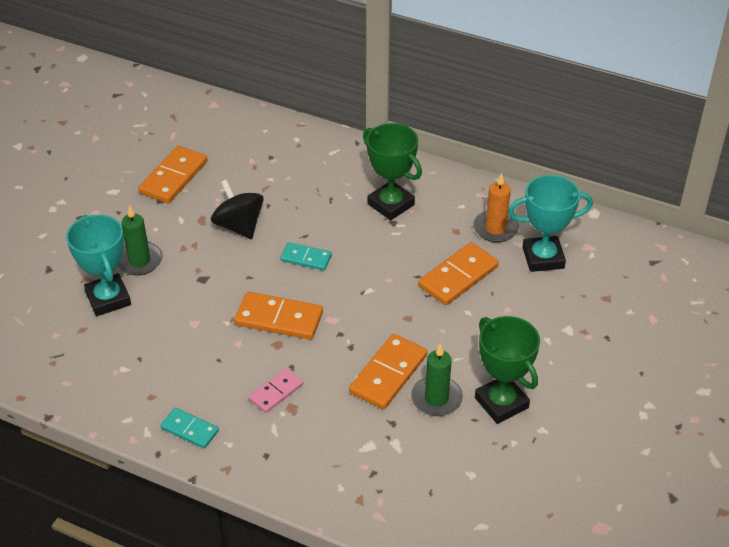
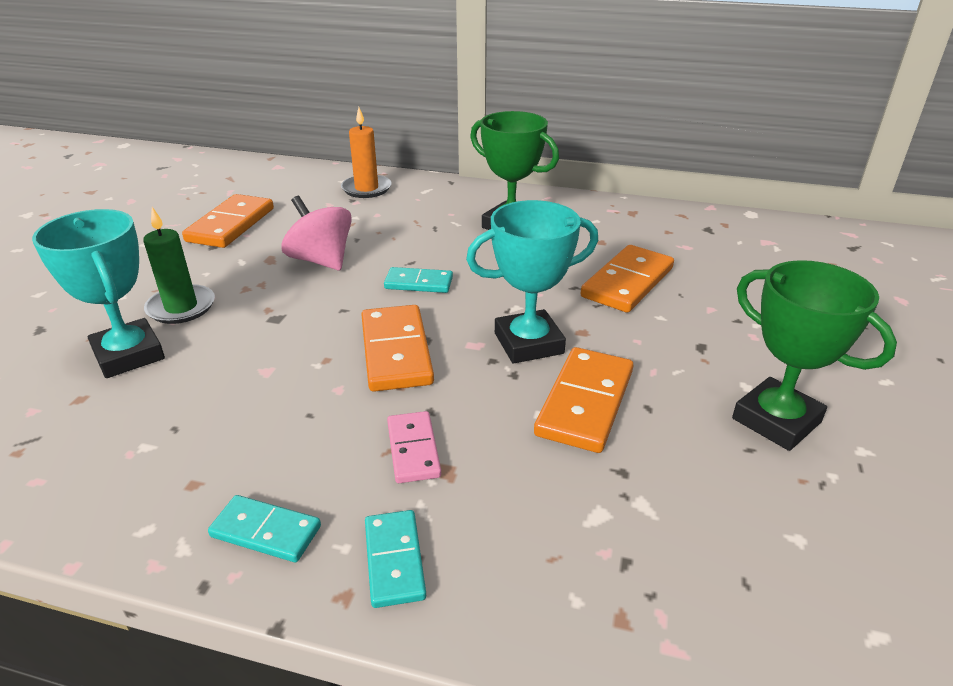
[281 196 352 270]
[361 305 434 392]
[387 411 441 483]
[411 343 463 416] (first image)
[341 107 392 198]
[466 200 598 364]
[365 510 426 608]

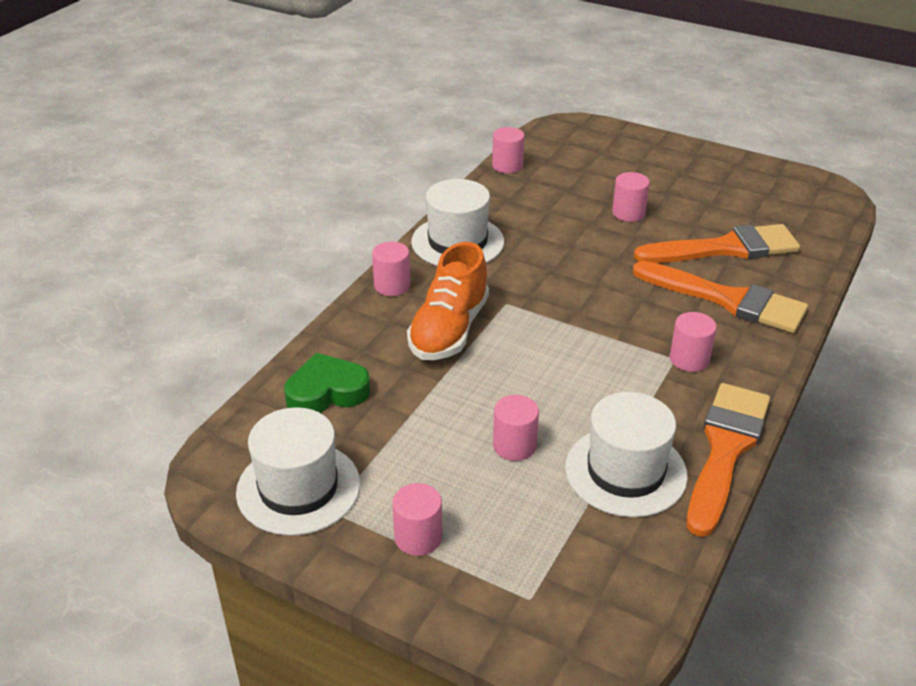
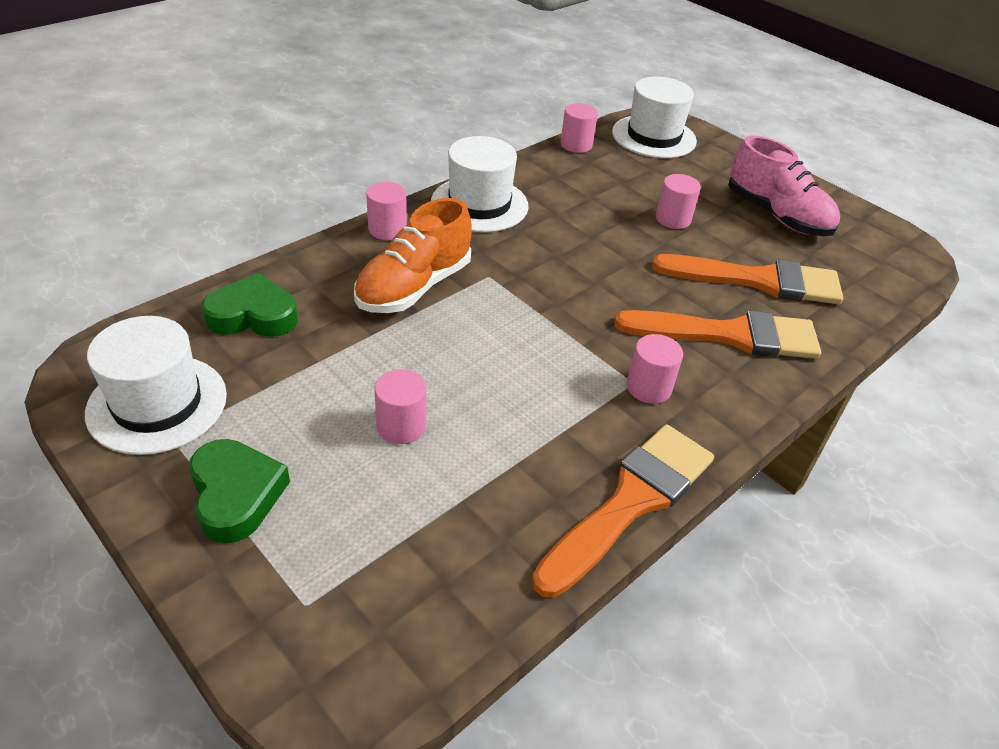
[189 439 290 543]
[612 77 697 158]
[614 310 821 359]
[728 136 840 236]

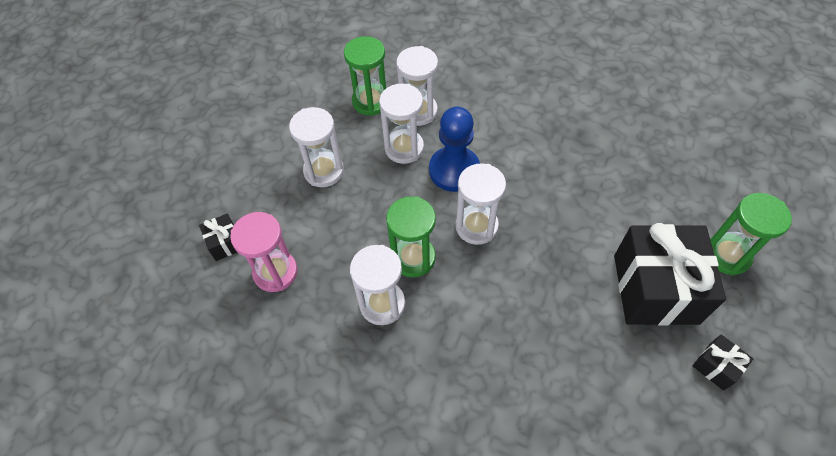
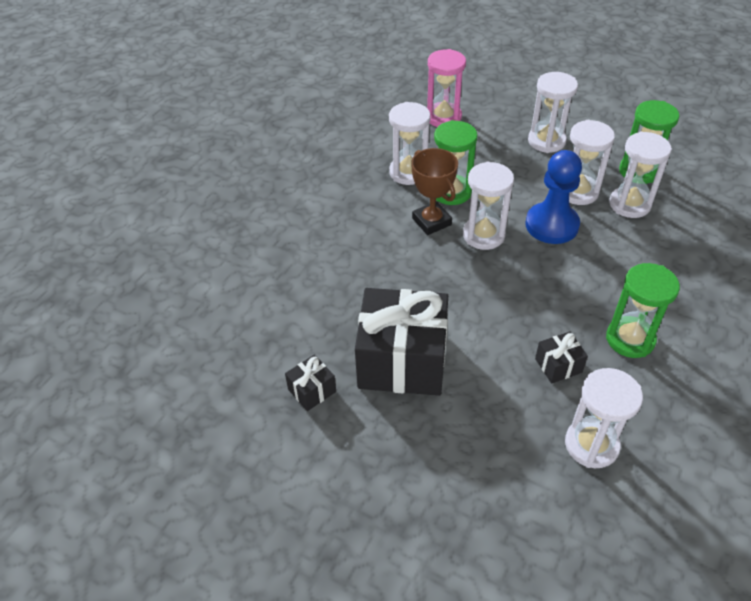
[535 332 588 383]
[606 263 680 358]
[411 148 458 235]
[565 368 643 468]

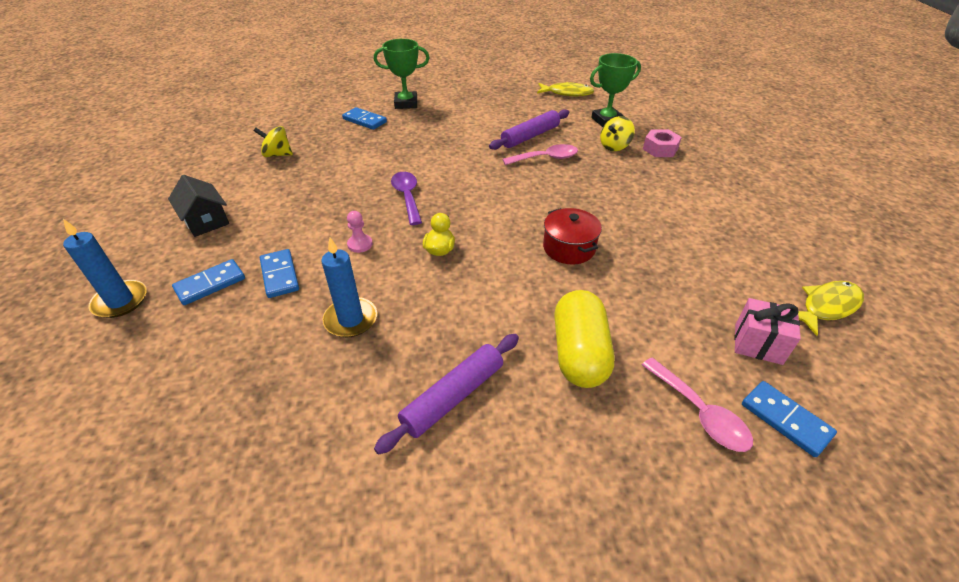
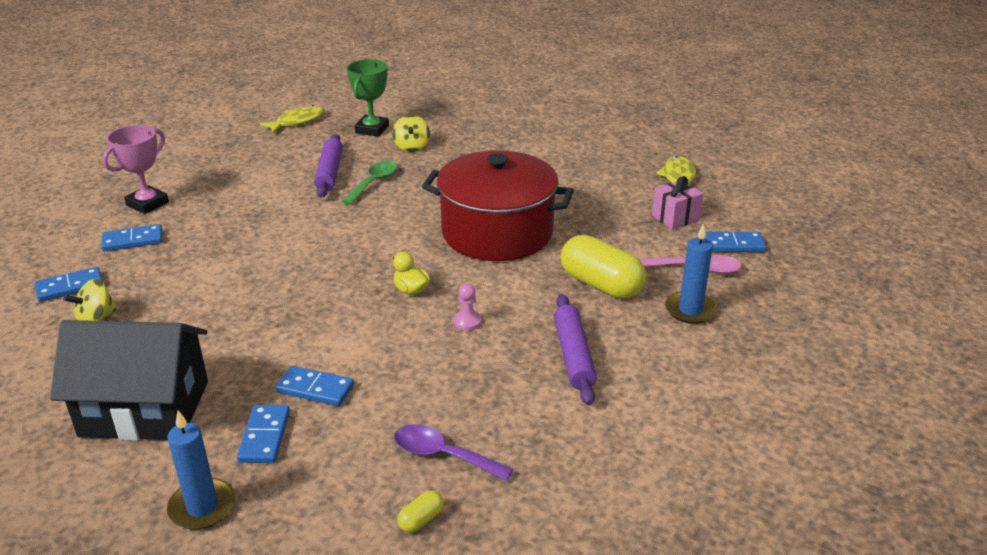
[50 320 208 441]
[665 223 717 324]
[454 284 482 331]
[103 125 169 214]
[394 424 513 481]
[342 160 398 205]
[422 150 574 261]
[643 129 682 157] (first image)
[35 267 103 302]
[397 490 444 533]

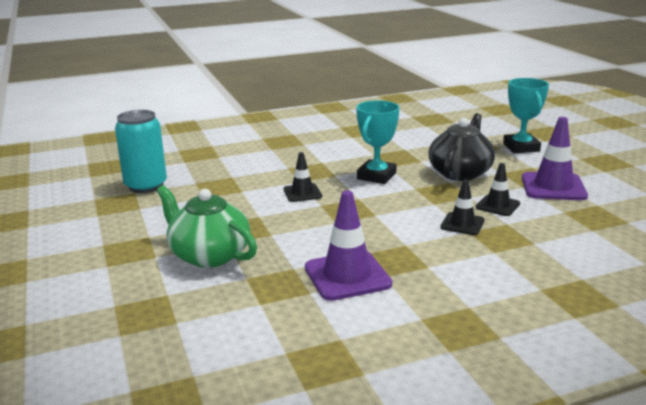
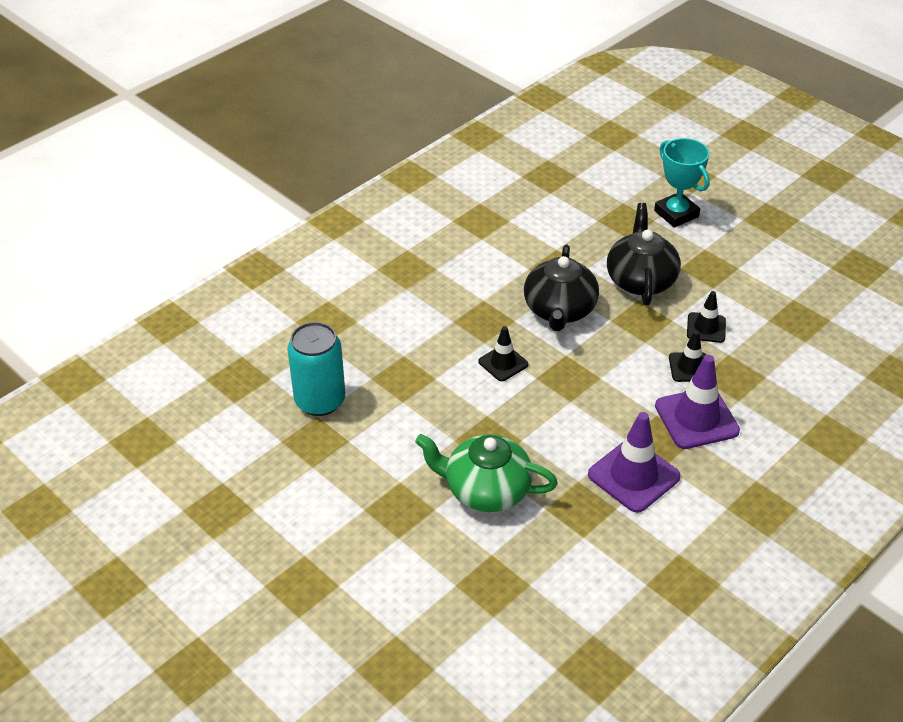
[524 245 599 331]
[655 355 740 449]

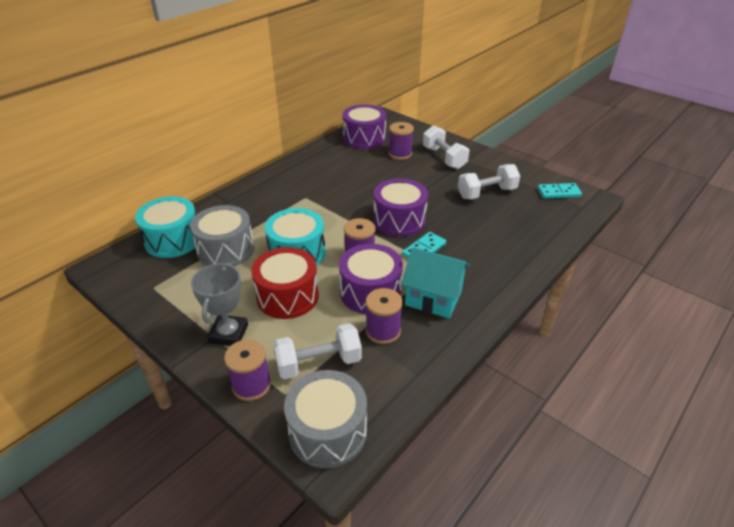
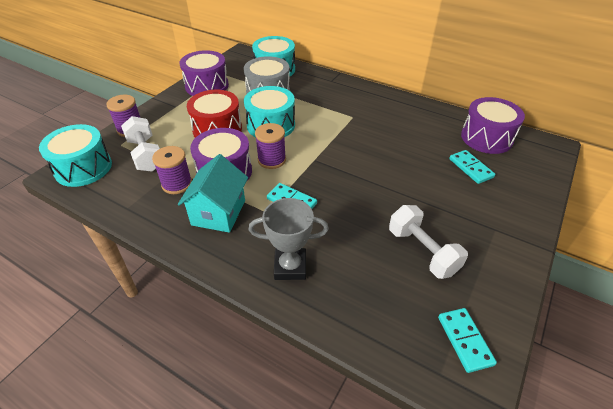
[249 198 329 280]
[39 124 112 187]
[180 50 229 96]
[449 150 495 184]
[423 125 470 169] (first image)

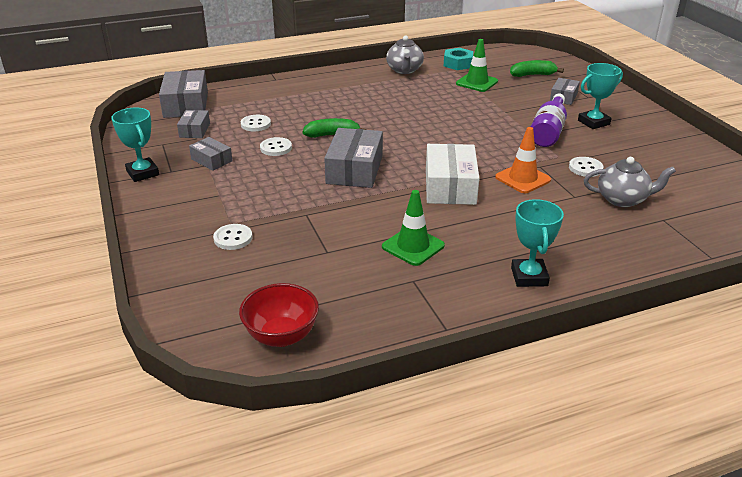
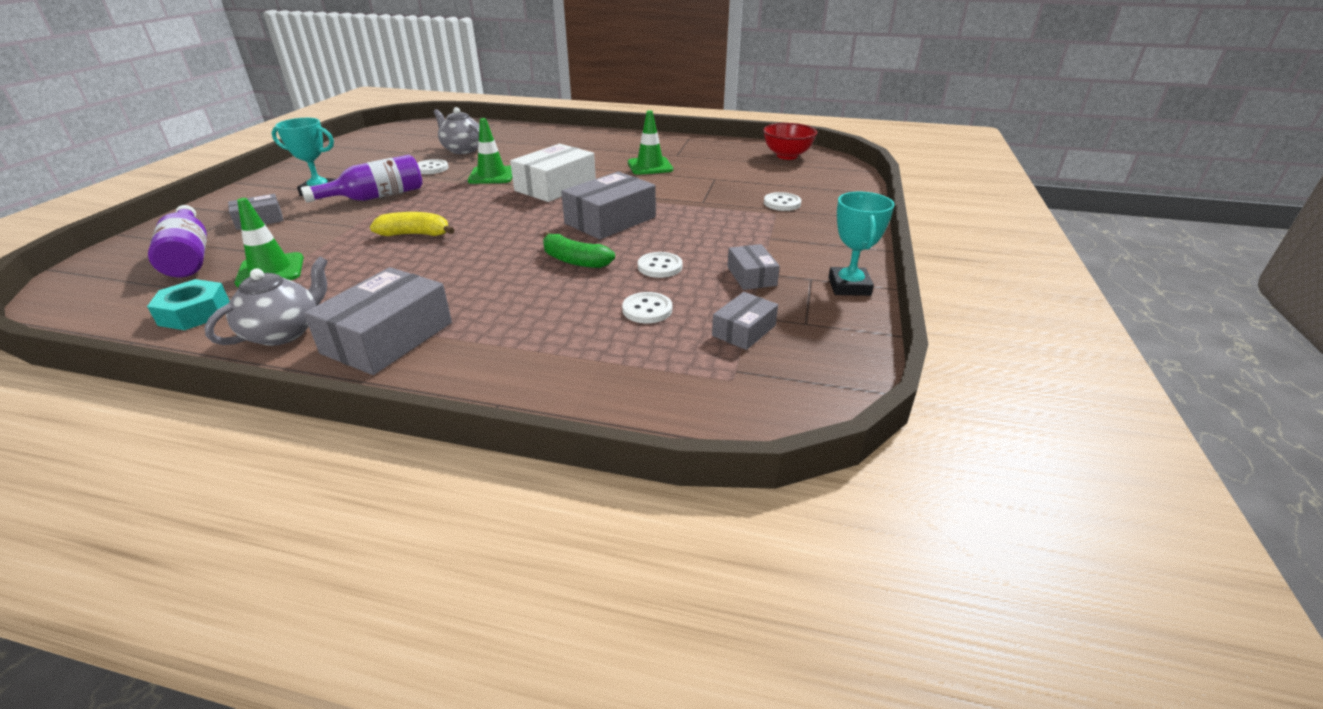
[304 267 452 375]
[468 118 512 184]
[148 205 207 277]
[511 199 564 287] (first image)
[370 212 454 236]

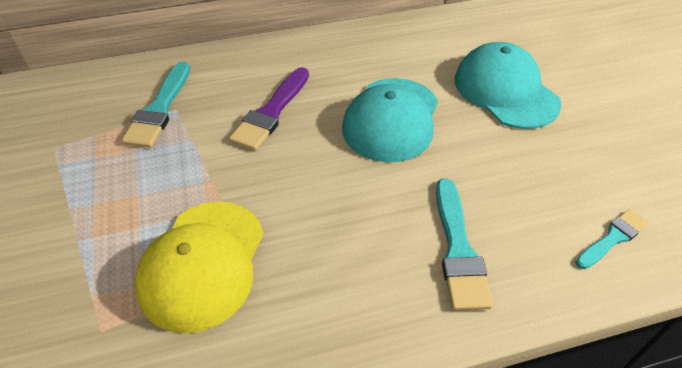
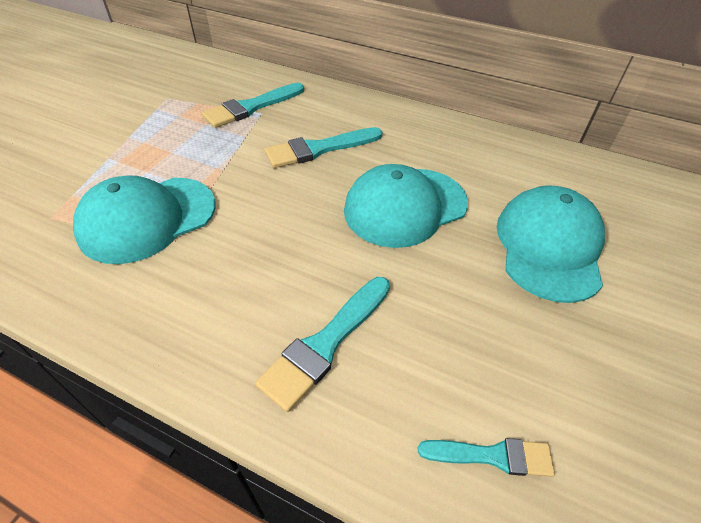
[73 175 215 264]
[264 127 382 168]

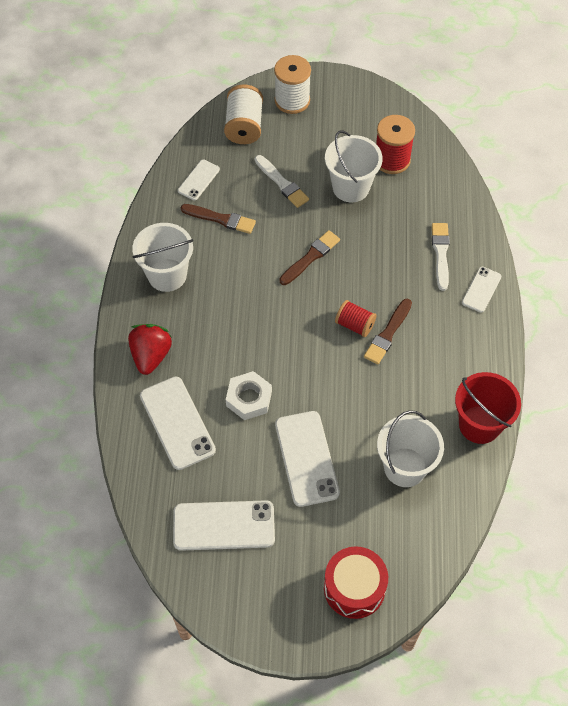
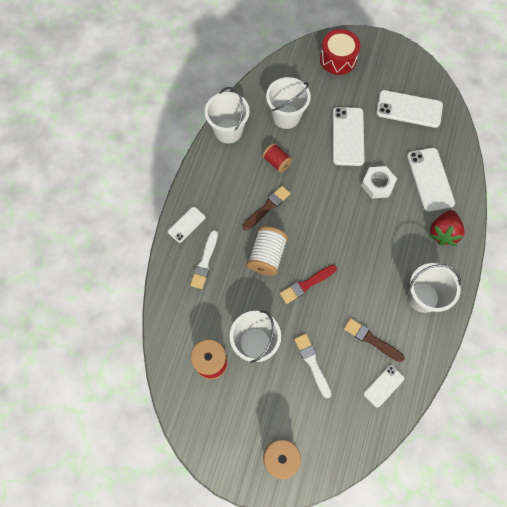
[247 226 288 276]
[280 265 337 304]
[262 143 293 173]
[205 87 250 144]

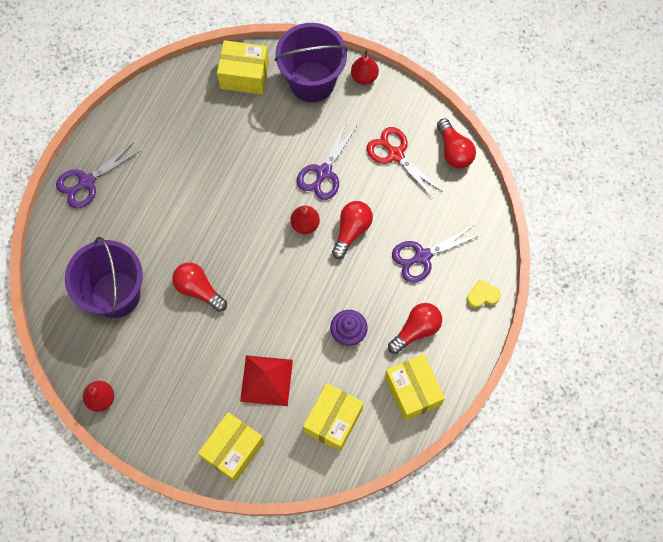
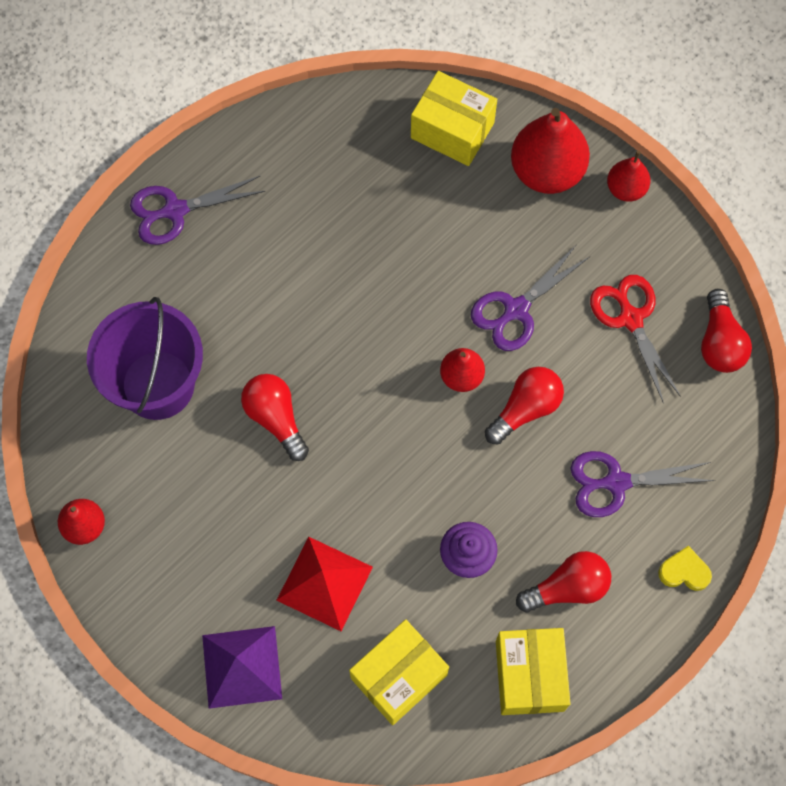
[202 626 282 709]
[511 108 590 194]

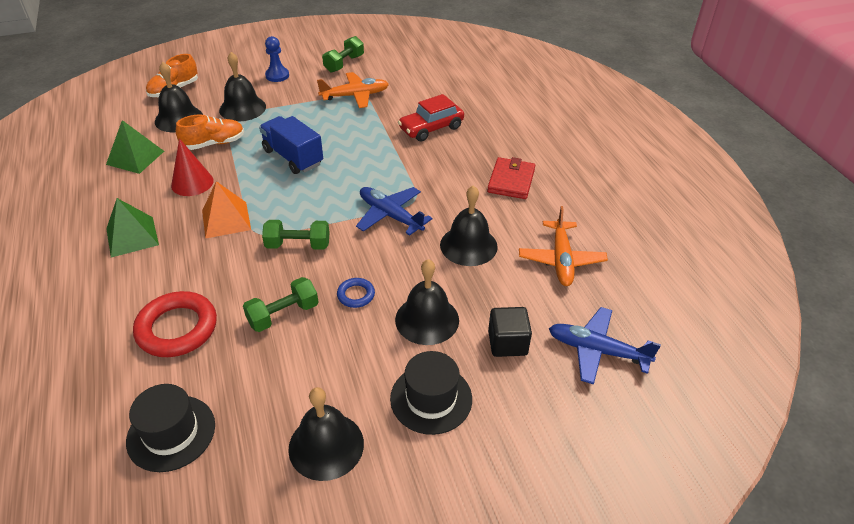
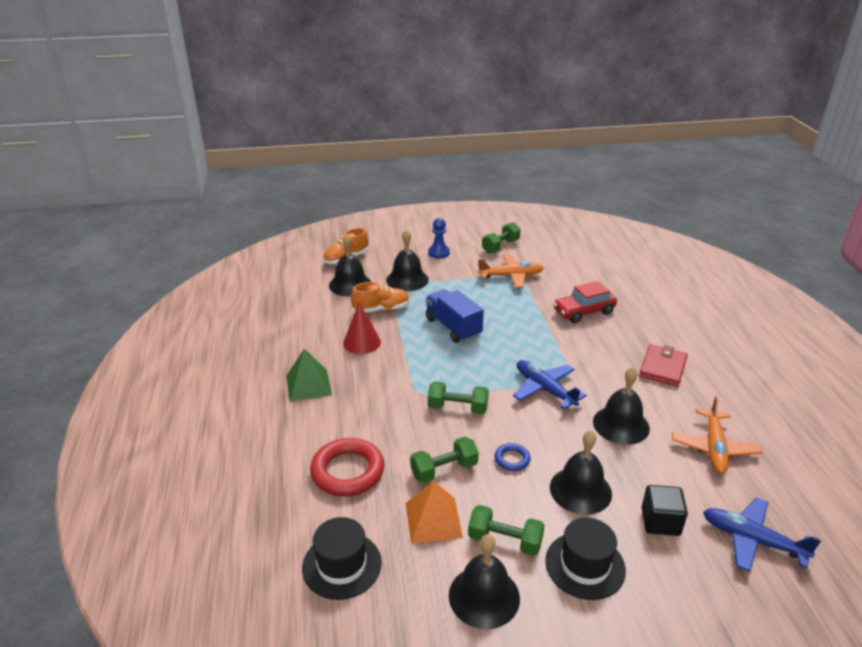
[106 120 164 174] (first image)
[406 481 463 544]
[468 505 545 556]

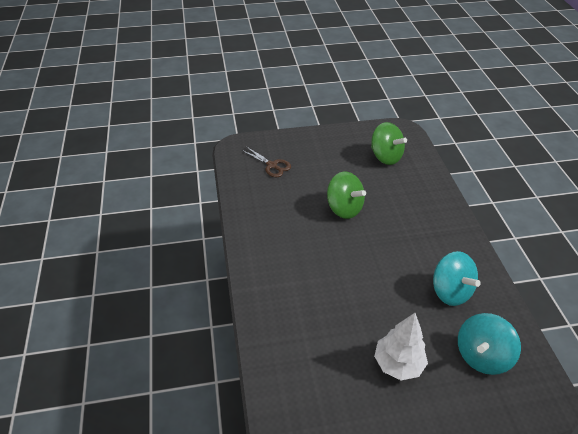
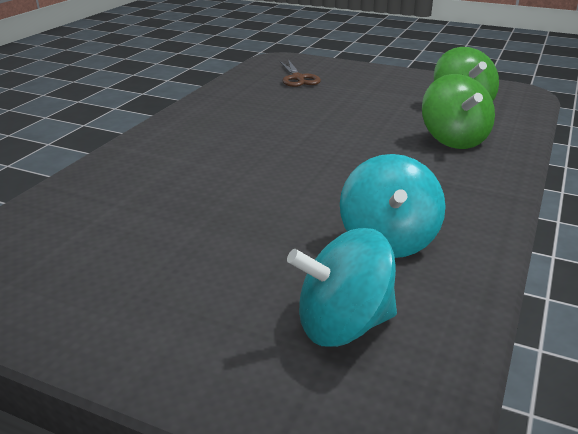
[422 74 495 149]
[374 313 428 380] (first image)

